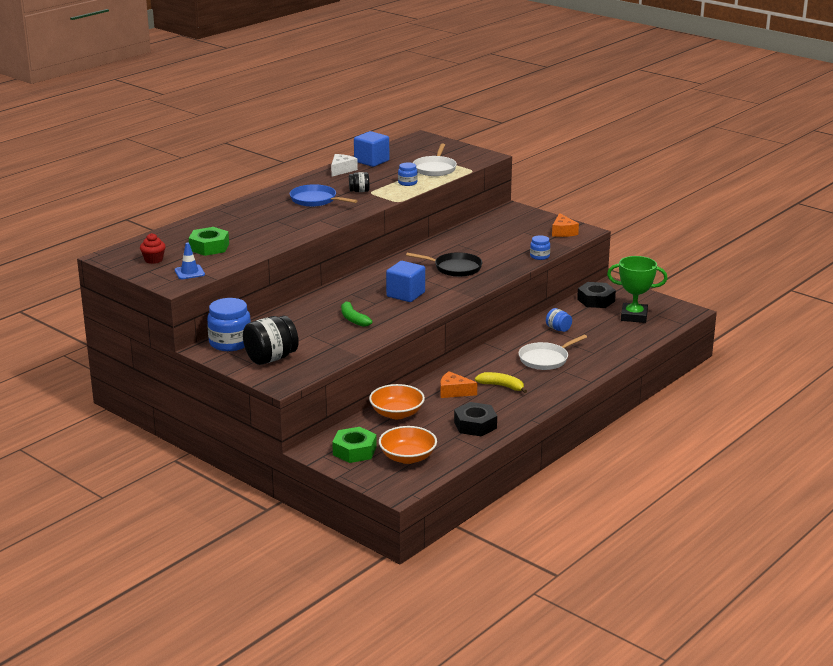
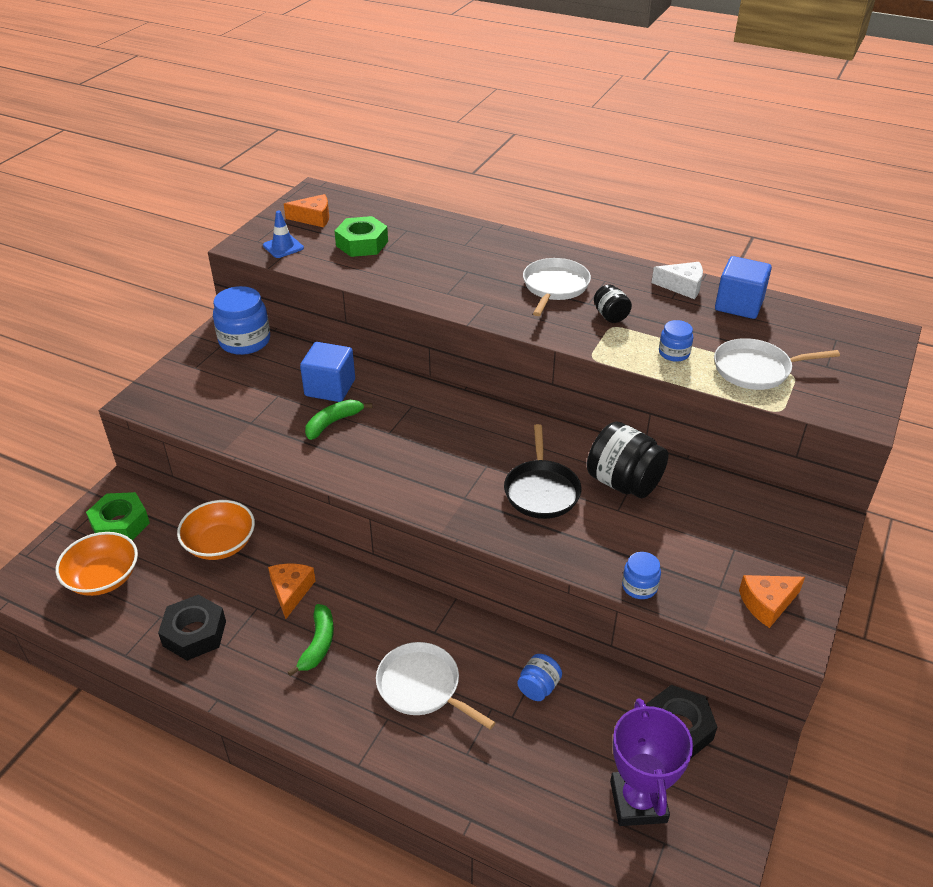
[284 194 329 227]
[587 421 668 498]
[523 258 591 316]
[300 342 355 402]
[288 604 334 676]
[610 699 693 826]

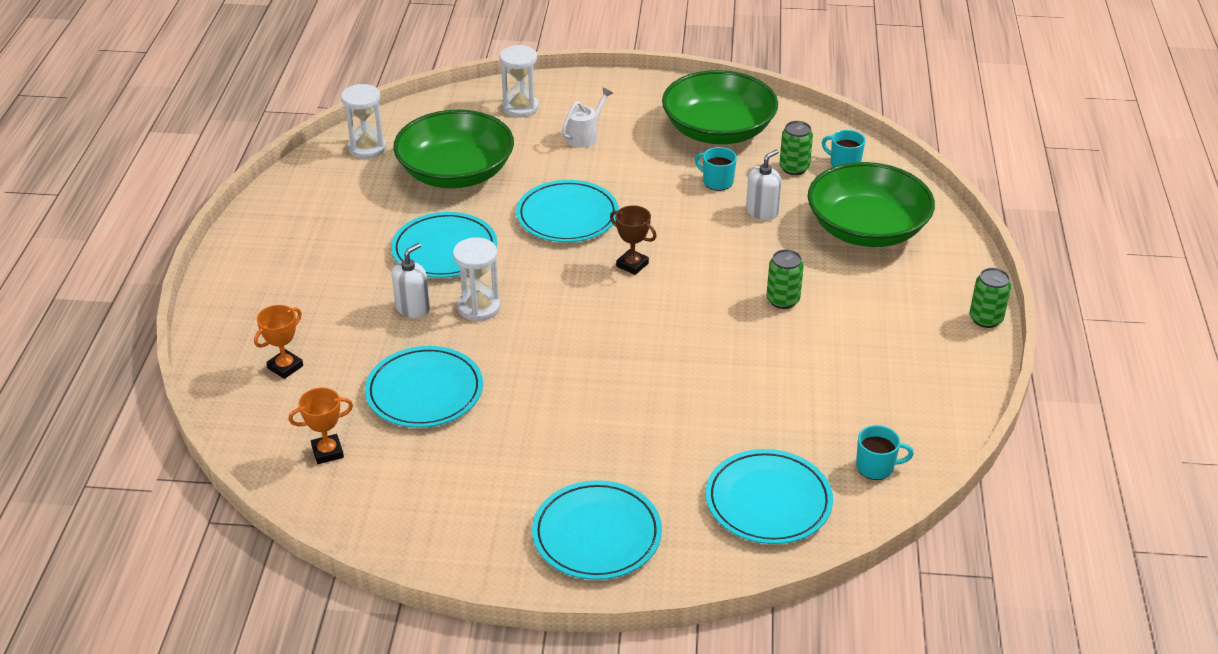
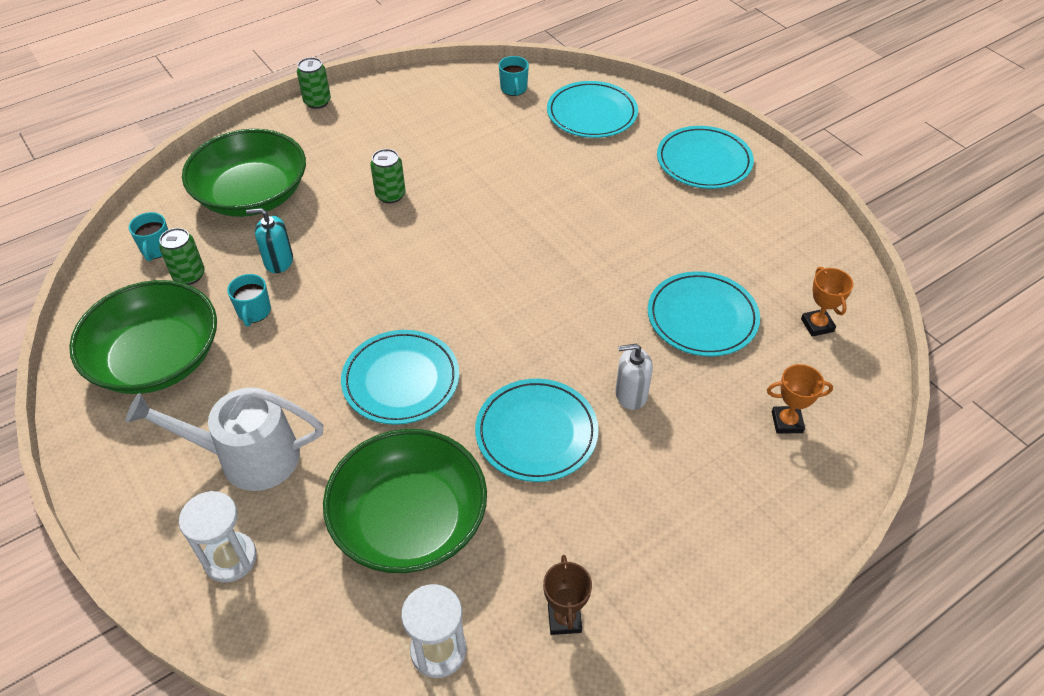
[801 267 854 337]
[453 238 500 321] (first image)
[126 387 323 491]
[543 555 592 635]
[246 208 293 273]
[499 56 529 96]

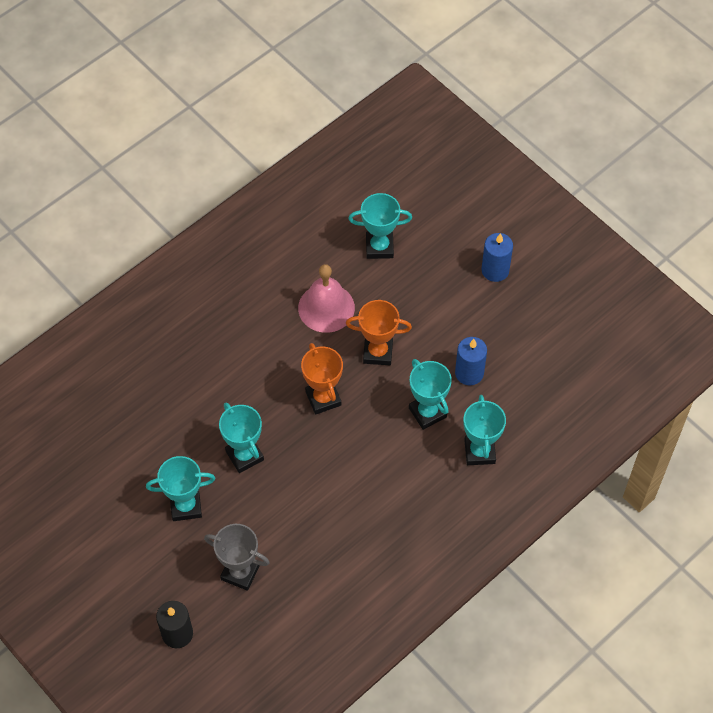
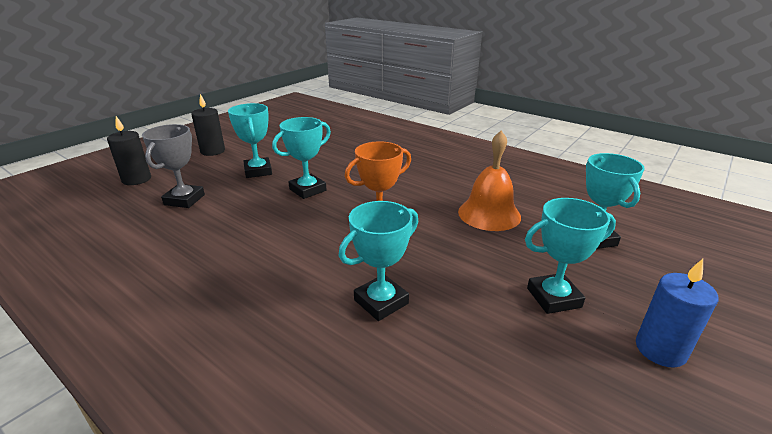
[458 131 521 231]
[346 300 412 365] (first image)
[455 337 487 386] (first image)
[525 198 616 314]
[191 94 225 156]

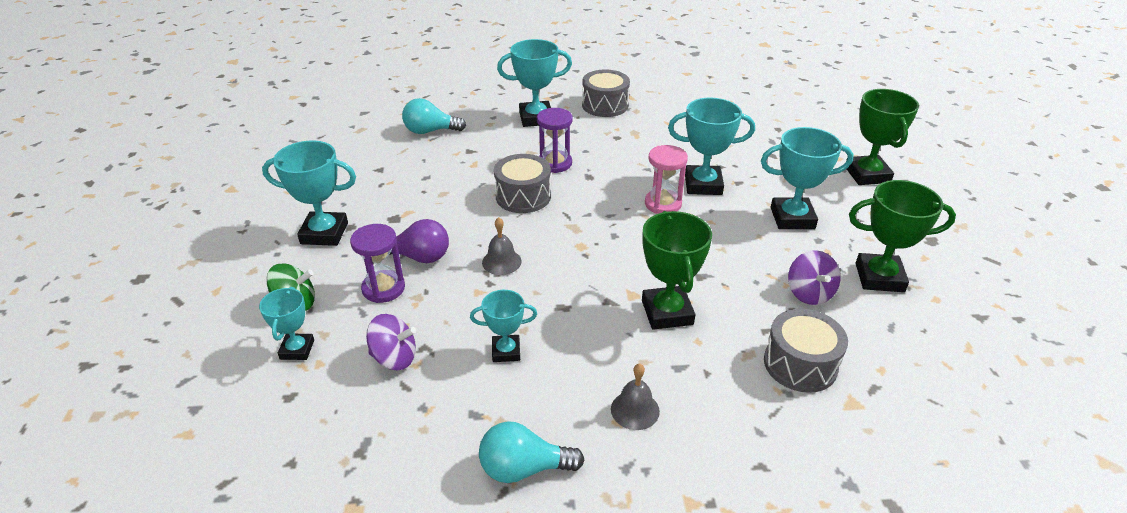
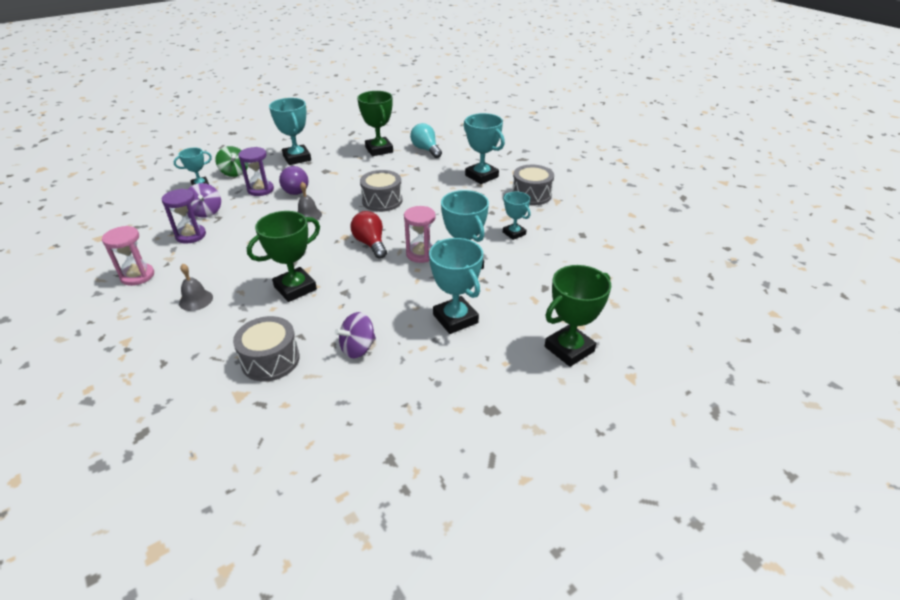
[503 192 530 240]
[102 226 154 286]
[162 189 206 244]
[357 91 393 156]
[351 211 387 259]

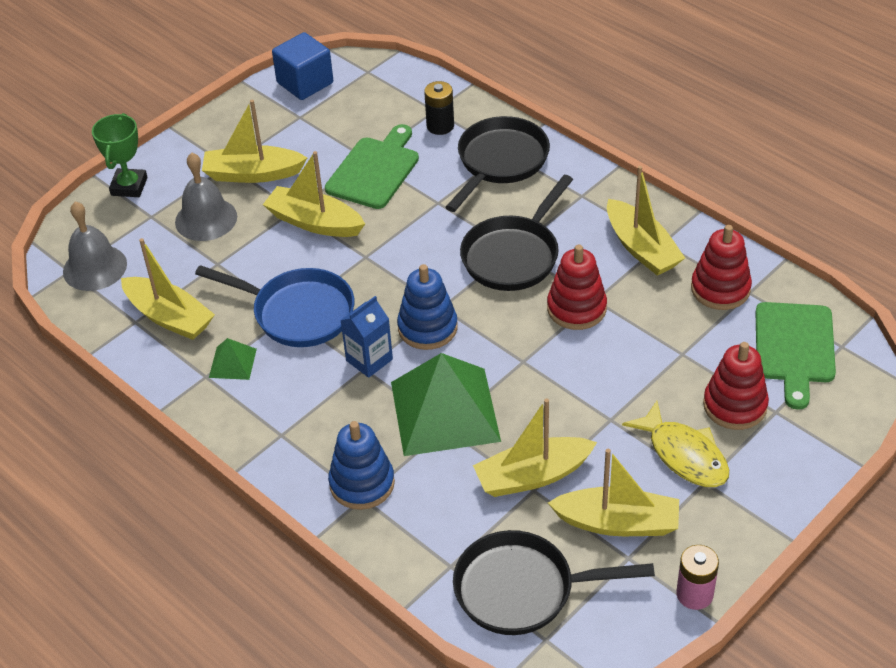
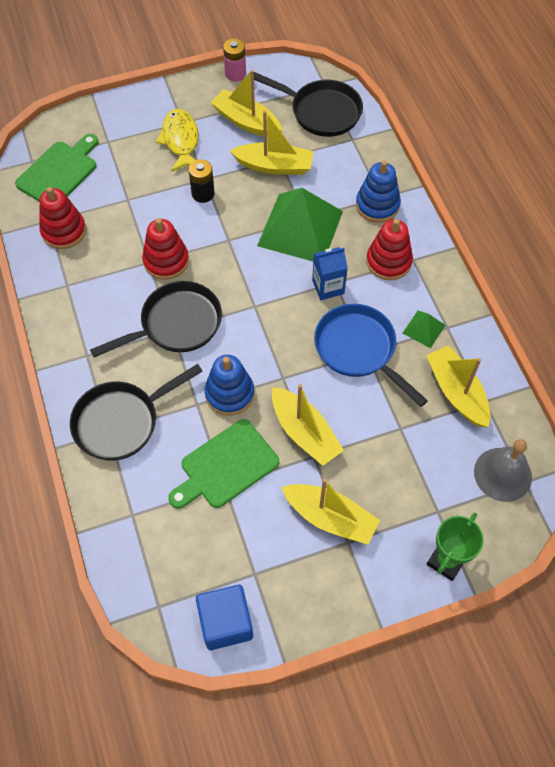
[175 153 237 241] (first image)
[205 355 254 416]
[188 159 215 203]
[607 166 685 275] (first image)
[366 219 413 280]

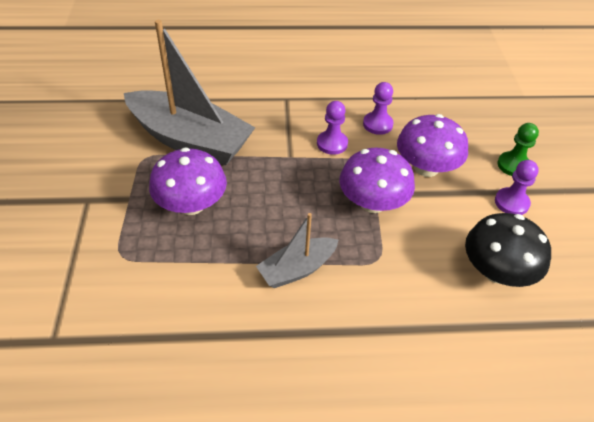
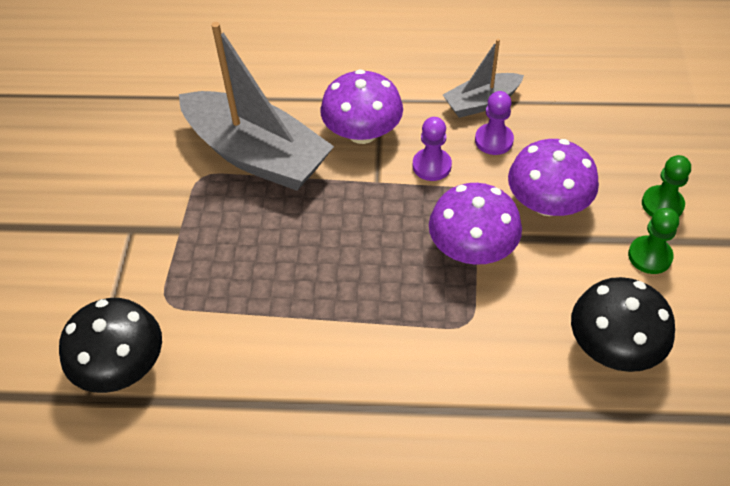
[320 69 403 144]
[443 39 524 118]
[628 208 679 274]
[59 298 162 393]

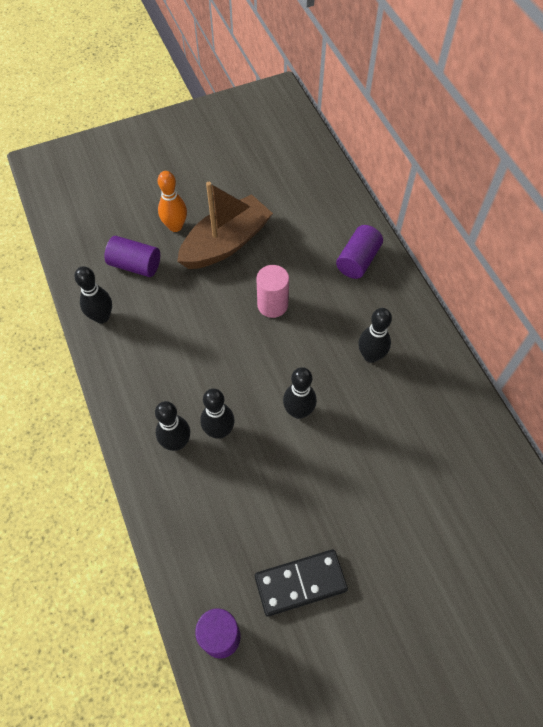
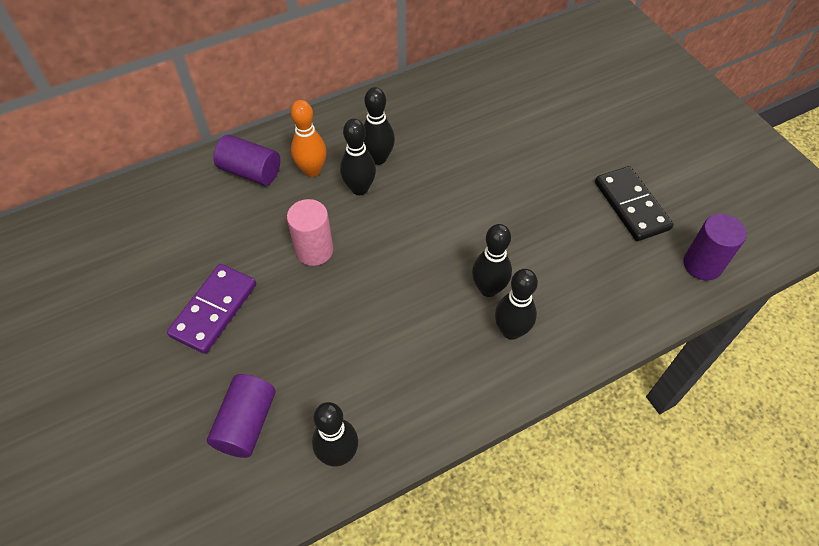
[291 100 326 177]
[167 264 256 354]
[340 119 376 195]

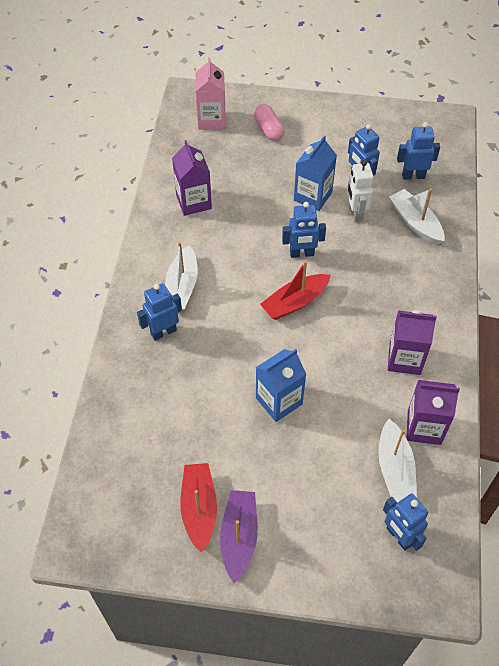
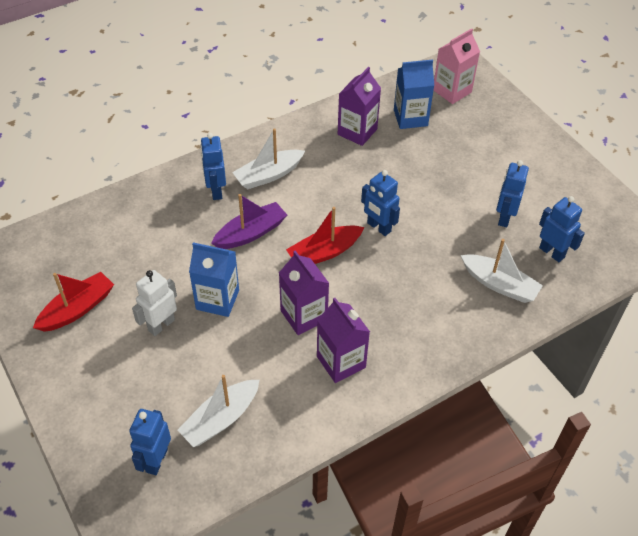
[200 133 226 200]
[211 194 287 249]
[254 104 284 141] (first image)
[286 207 364 264]
[394 59 434 129]
[132 270 177 336]
[461 239 543 303]
[279 251 329 335]

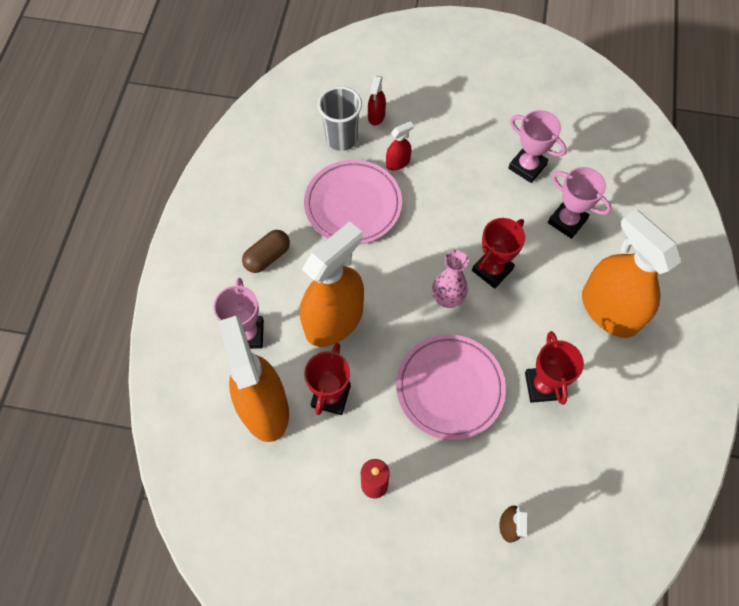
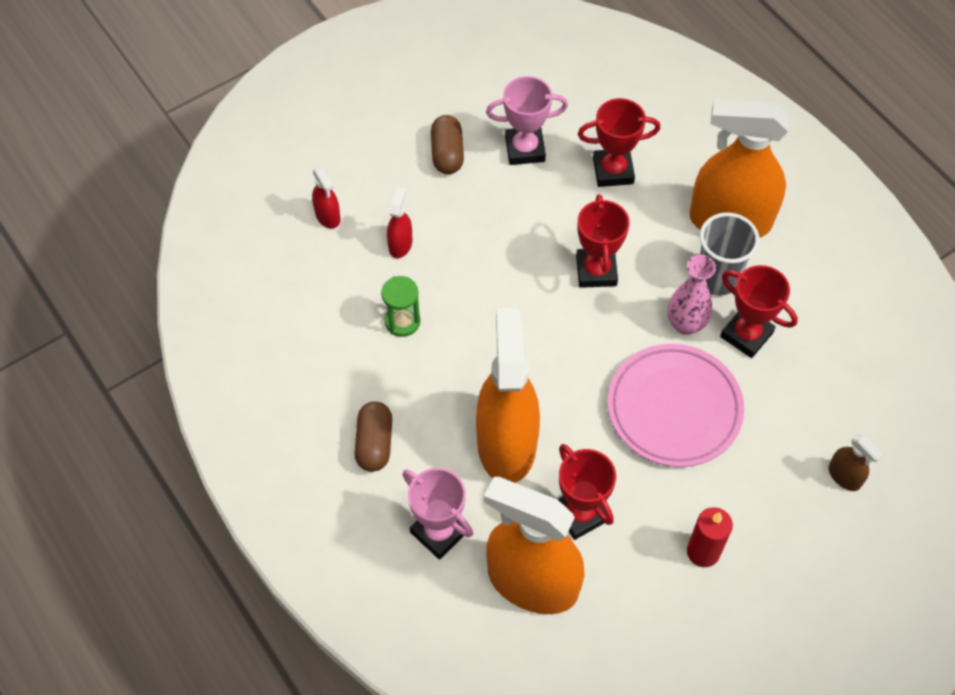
[381 276 420 337]
[700 212 759 296]
[667 255 716 335]
[578 98 660 187]
[431 115 464 174]

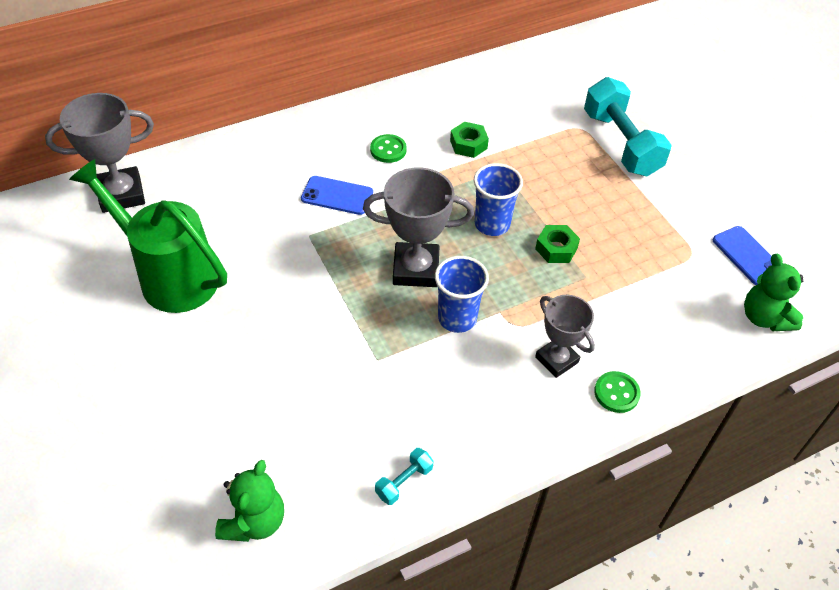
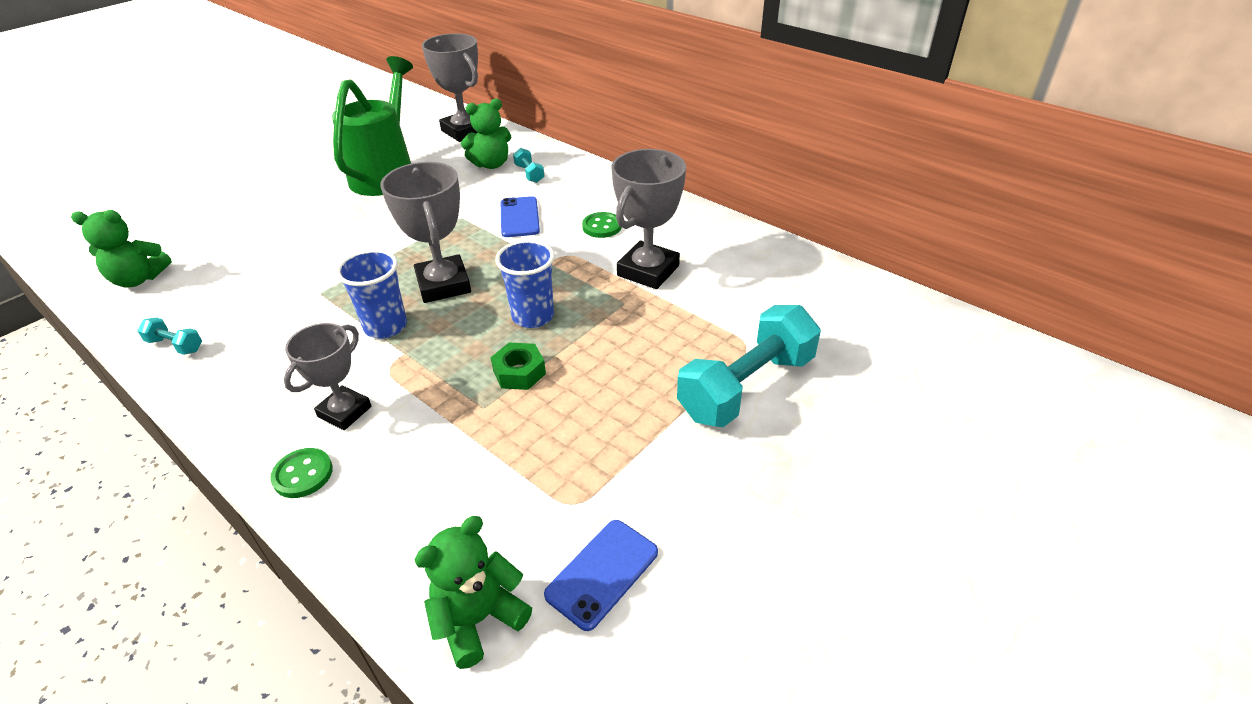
[612 149 686 289]
[461 99 511 169]
[513 148 545 183]

